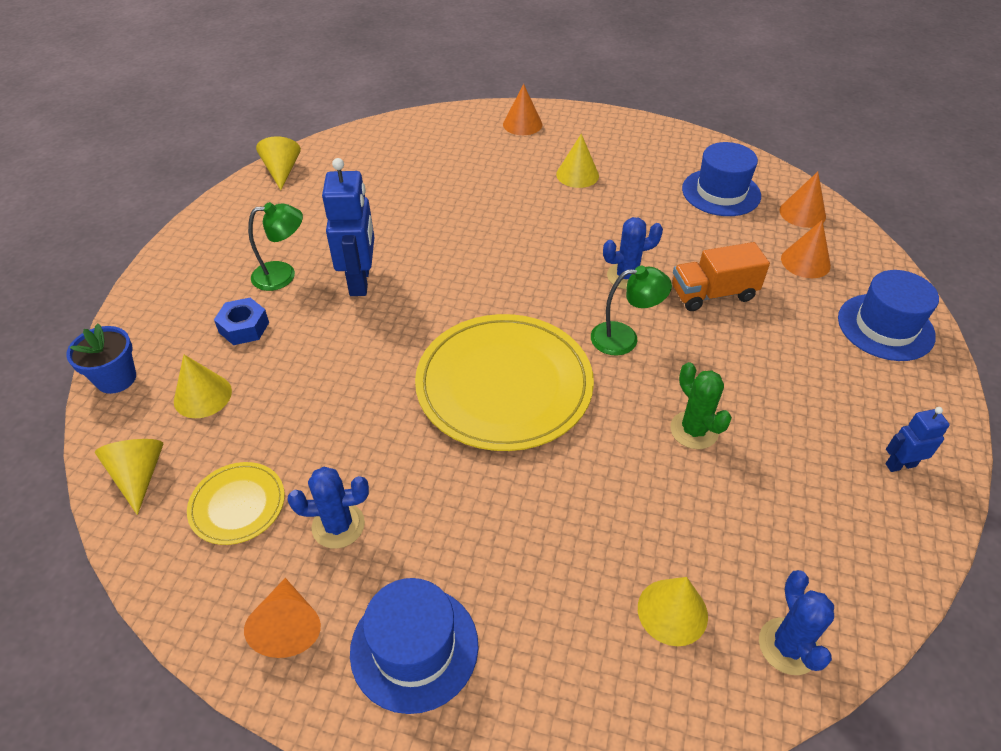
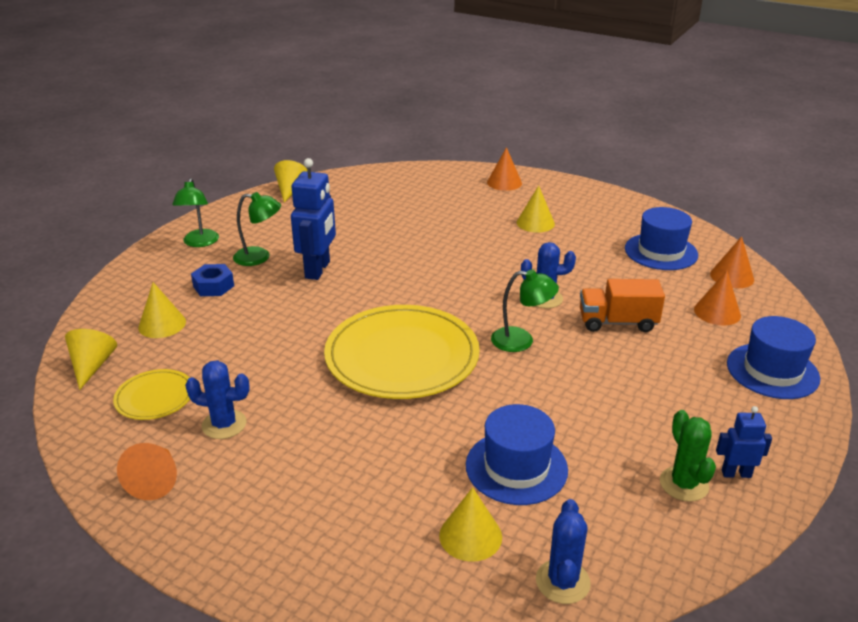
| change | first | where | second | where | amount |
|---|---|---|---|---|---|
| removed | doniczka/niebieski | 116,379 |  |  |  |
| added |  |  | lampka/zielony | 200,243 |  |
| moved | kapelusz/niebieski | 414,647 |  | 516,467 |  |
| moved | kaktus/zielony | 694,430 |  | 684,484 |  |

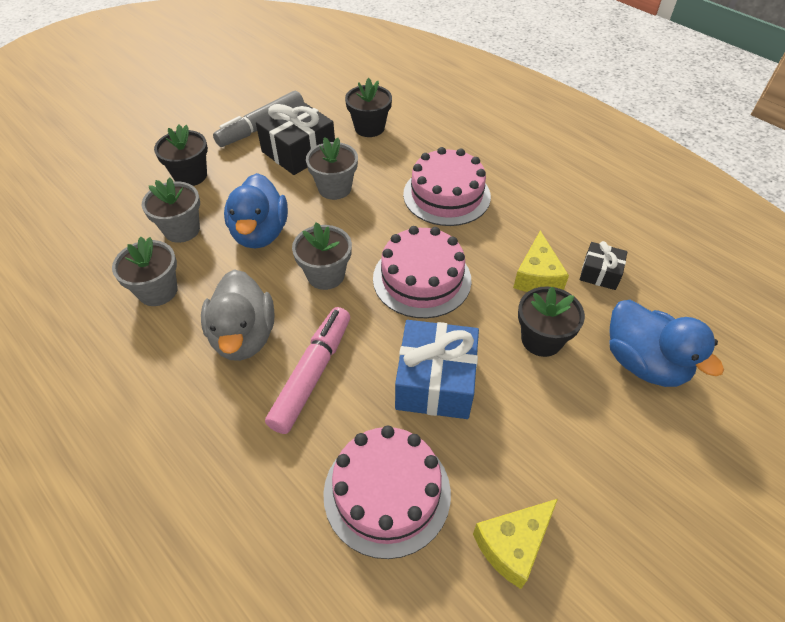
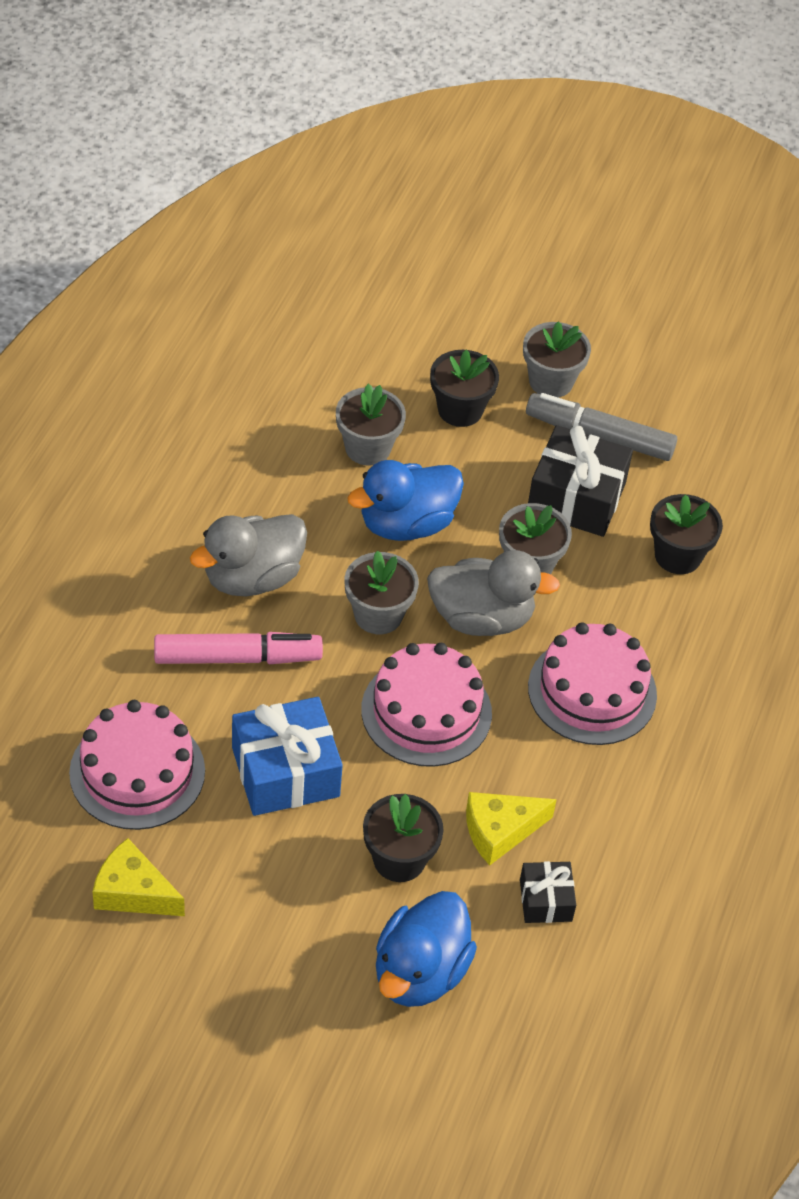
| change | first | where | second | where | amount |
|---|---|---|---|---|---|
| added |  |  | kaczka/szary | 481,618 |  |
| moved | doniczka/szary | 158,291 |  | 551,381 |  |

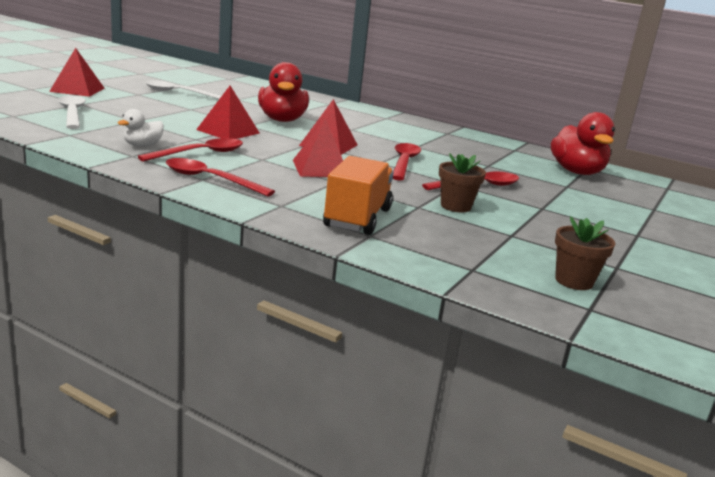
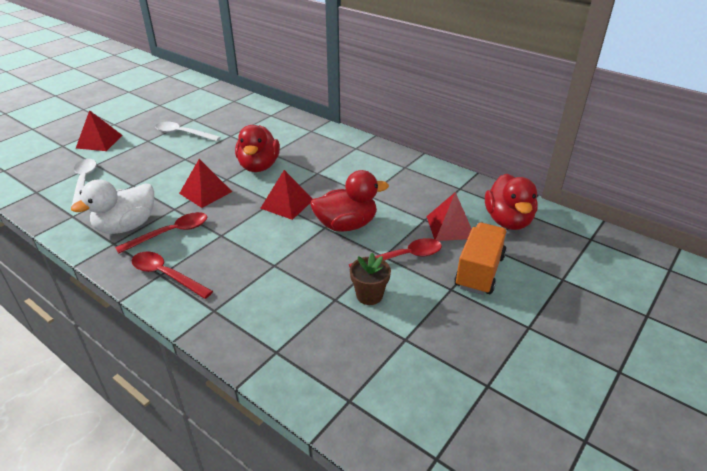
| change | first | where | second | where | amount |
|---|---|---|---|---|---|
| removed | doniczka/brązowy | 574,281 |  |  |  |
| moved | piramida/czerwony | 320,168 |  | 450,227 |  |
| moved | ciężarówka/pomarańczowy | 357,218 |  | 479,271 |  |
| replaced | łyżka/czerwony | 404,162 | kaczka/czerwony | 346,225 |  |
| resized | kaczka/biały | 142,145 |  | 126,226 | x1.89 |

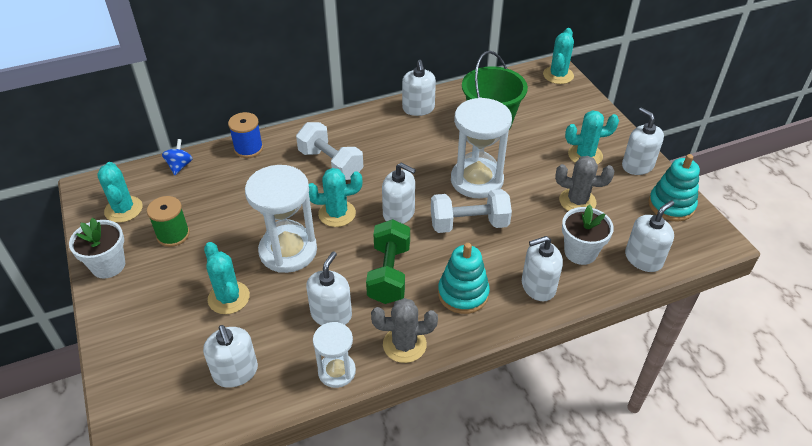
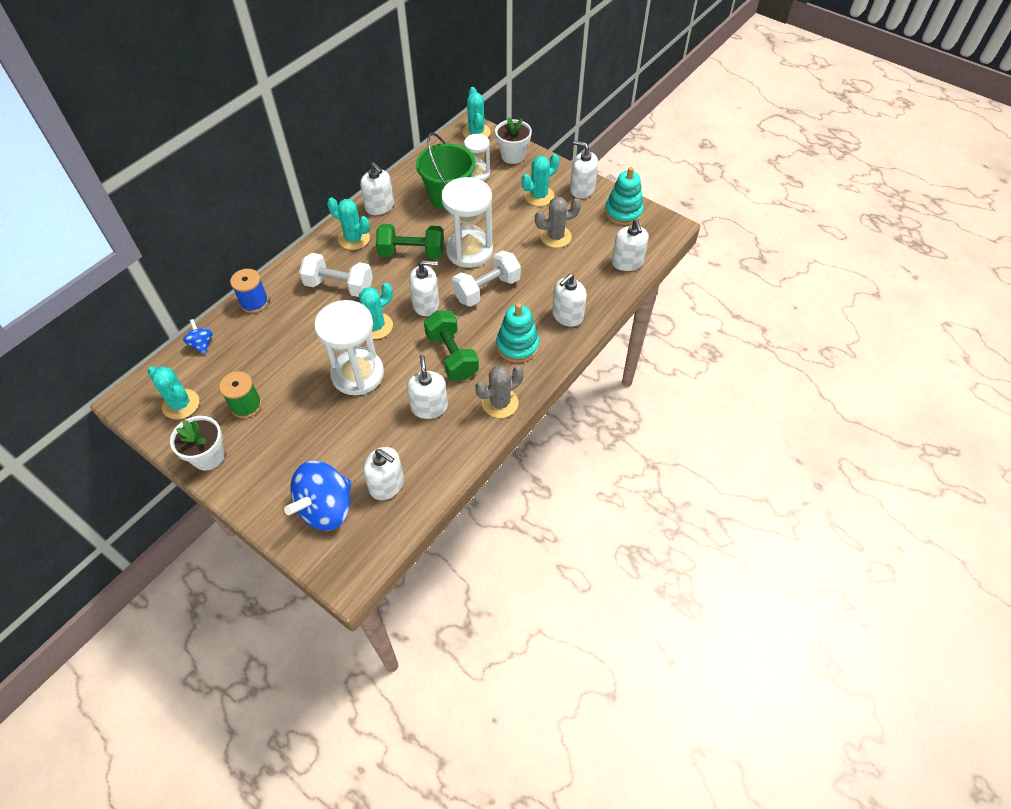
| change | first | where | second | where | amount |
|---|---|---|---|---|---|
| added |  |  | bączek/niebieski | 326,508 |  |
| added |  |  | hantel/zielony | 411,253 |  |
| moved | kaktus/turkusowy | 228,298 |  | 354,239 |  |
| moved | klepsydra/biały | 336,371 |  | 477,173 |  |
| moved | doniczka/biały | 580,252 |  | 513,156 |  |
| turned | dozownik mydła/biały | 643,259 |  | 627,262 | 150 degrees clockwise |

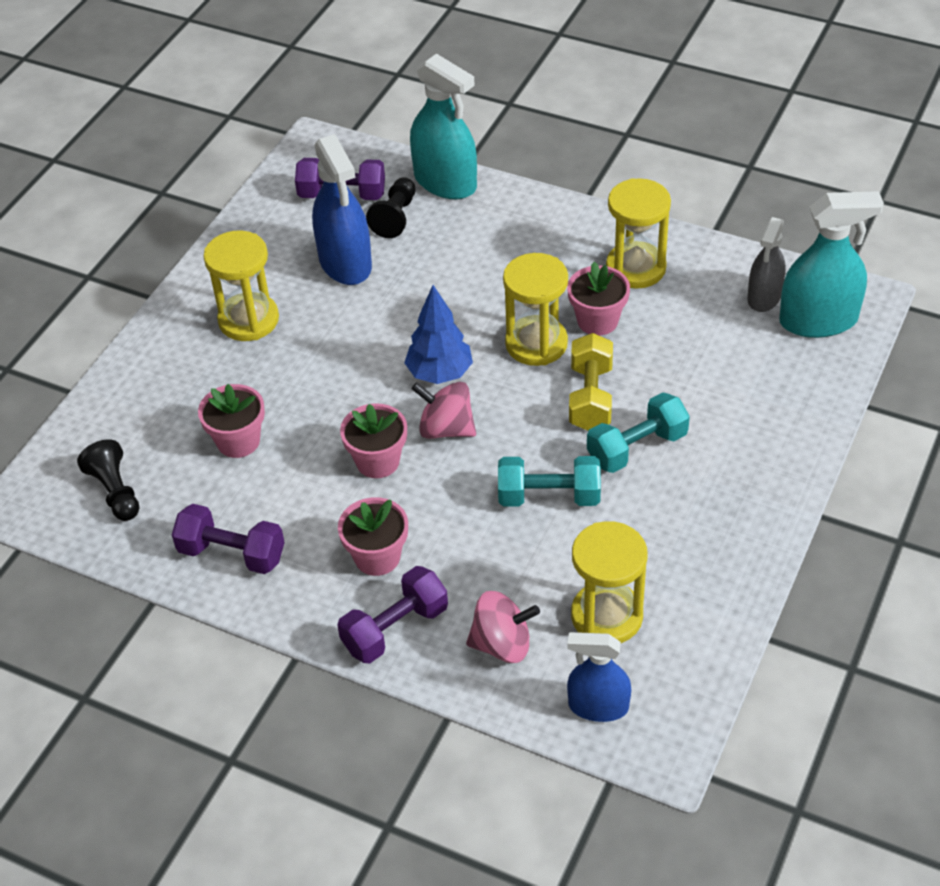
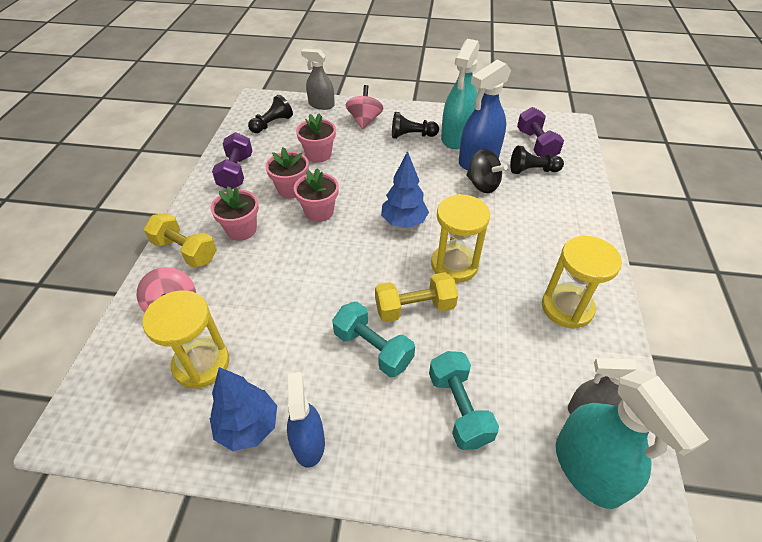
| change | first | where | second | where | amount |
|---|---|---|---|---|---|
| added |  |  | drzewko/niebieski | 248,426 |  |
| added |  |  | spryskiwacz/szary | 321,105 |  |
| added |  |  | bączek/czarny | 482,185 |  |
| moved | spryskiwacz/turkusowy | 445,182 |  | 457,137 |  |
| moved | bączek/różowy | 446,429 |  | 364,121 |  |
| moved | hantel/turkusowy | 549,497 |  | 459,408 |  |
| moved | doniczka/różowy | 597,321 |  | 291,189 |  |
| moved | spryskiwacz/niebieski | 598,706 |  | 308,443 |  |
| replaced | klepsydra/żółty | 248,320 | pionek/czarny | 412,135 |  |
| recoloured | hantel/fioletowy | 395,629 | hantel/żółty | 185,251 |  |

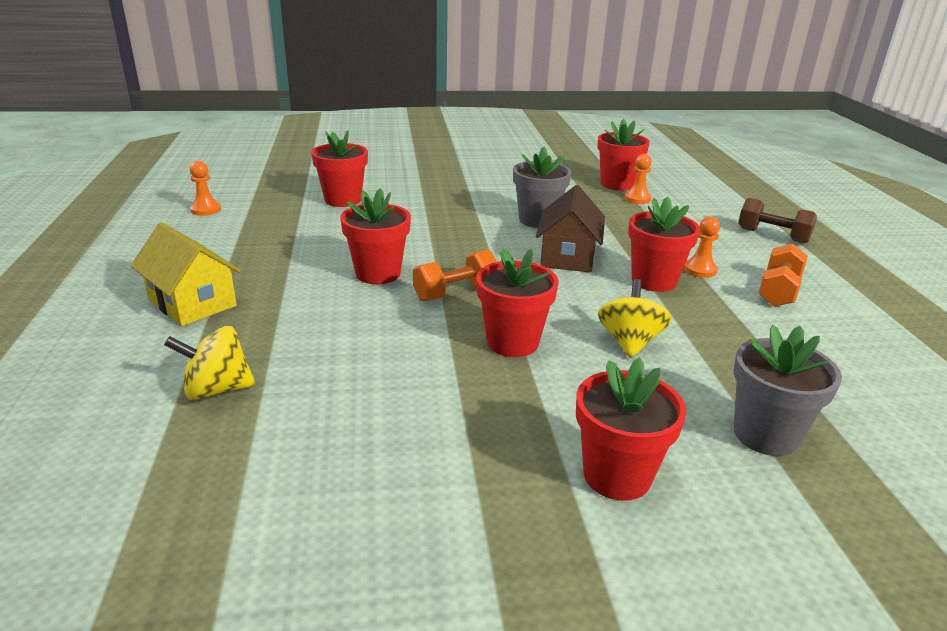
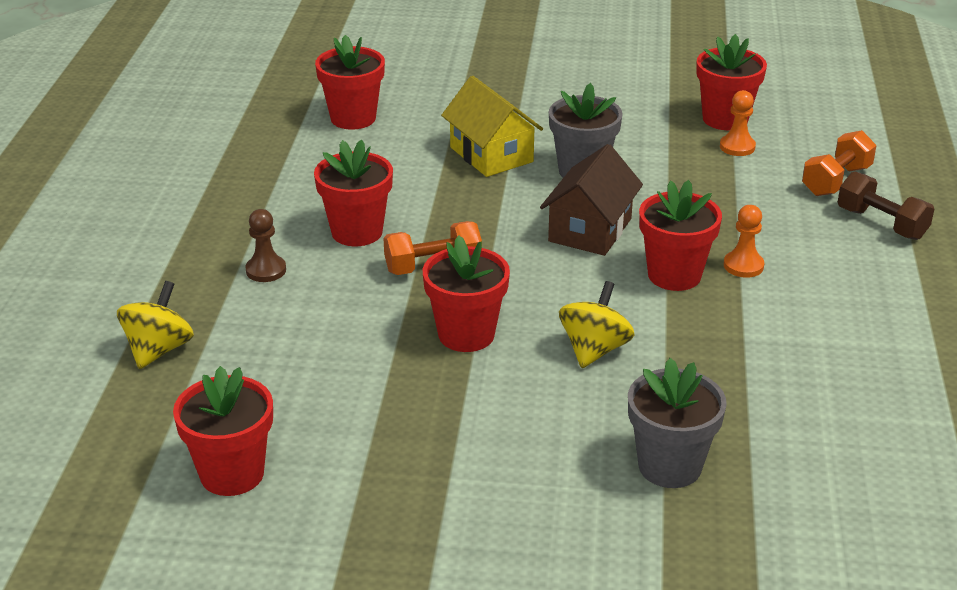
| change | first | where | second | where | amount |
|---|---|---|---|---|---|
| removed | pionek/pomarańczowy | 206,210 |  |  |  |
| added |  |  | pionek/brązowy | 266,270 |  |
| moved | domek/żółty | 192,302 |  | 491,154 |  |
| moved | doniczka/czerwony | 617,476 |  | 232,474 |  |
| moved | hantel/pomarańczowy | 778,291 |  | 836,181 |  |
| turned | bączek/żółty | 217,389 |  | 158,350 | 105 degrees clockwise |

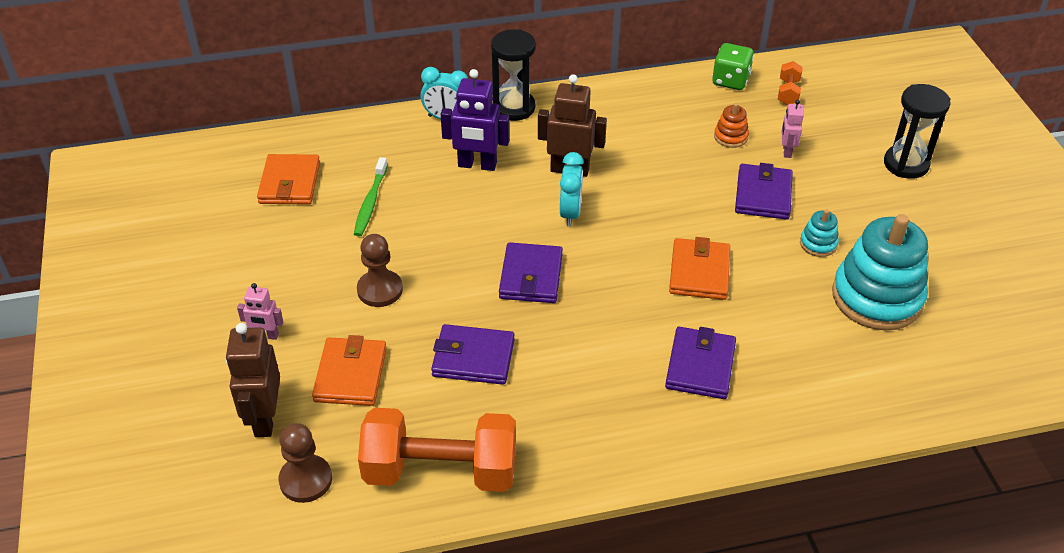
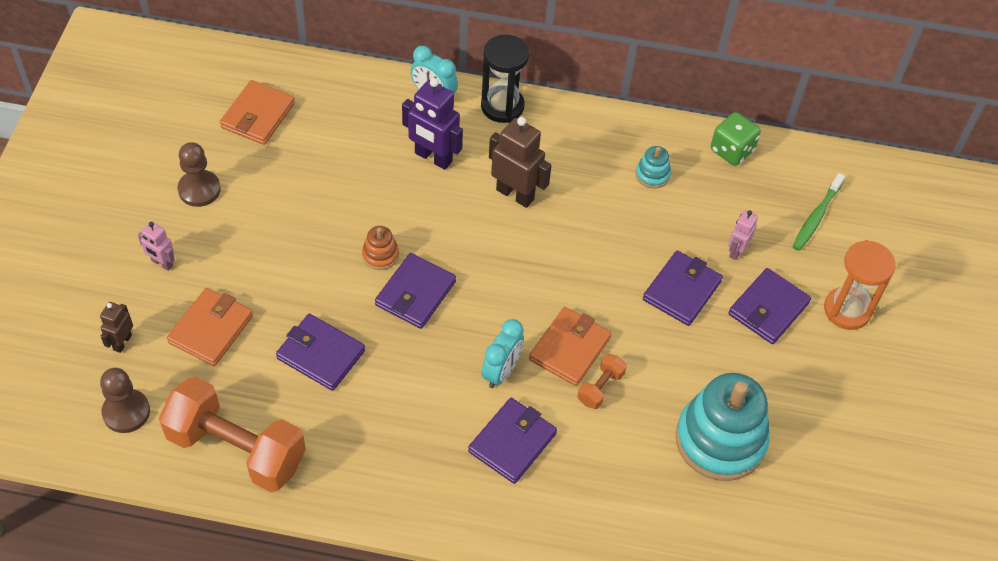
| change | first | where | second | where | amount |
|---|---|---|---|---|---|
| added |  |  | portfel/fioletowy | 768,309 |  |
| moved | szczoteczka do zębów/zielony | 370,202 |  | 816,217 |  |
| moved | pionek/brązowy | 380,290 |  | 199,190 |  |
| moved | budzik/turkusowy | 570,213 |  | 501,372 |  |
| moved | zabawka nakładanka/pomarańczowy | 730,137 |  | 380,255 |  |
| moved | hantel/pomarańczowy | 788,92 |  | 600,388 |  |
| moved | zabawka nakładanka/turkusowy | 818,244 |  | 652,175 |  |
| recoloured | klepsydra/czarny | 906,164 | klepsydra/pomarańczowy | 847,310 |  |
| resized | robot/brązowy | 264,418 |  | 122,342 | x0.56 |

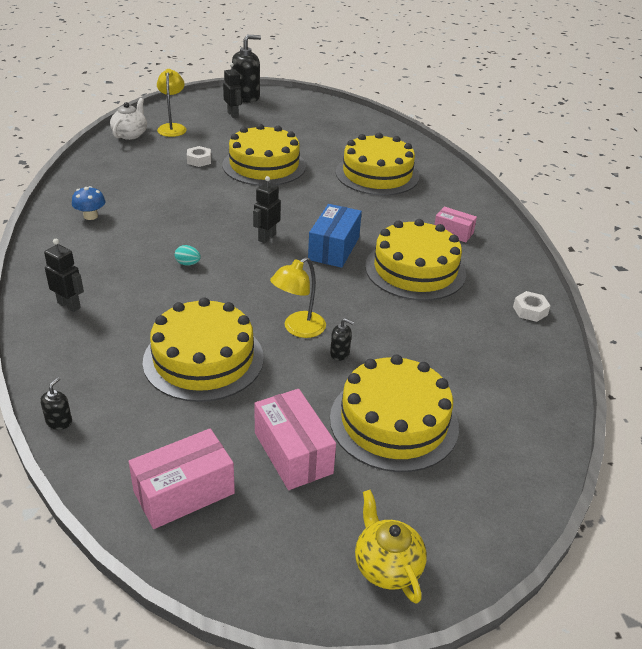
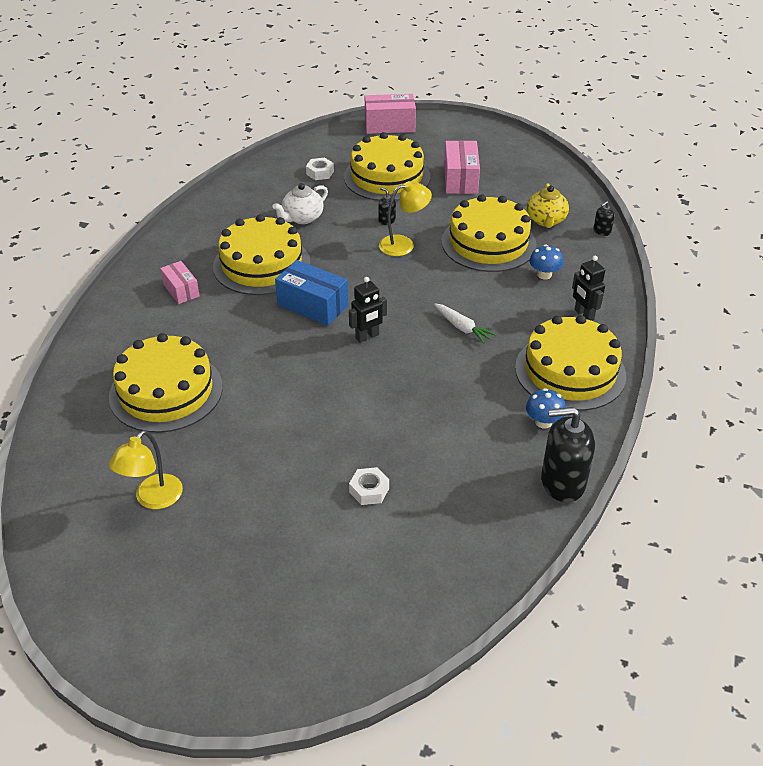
| change | first | where | second | where | amount |
|---|---|---|---|---|---|
| removed | robot/czarny | 233,115 |  |  |  |
| added |  |  | grzyb/niebieski | 544,275 |  |
| moved | imbryk/biały | 130,134 |  | 302,218 |  |
| moved | pudełko/różowy | 184,492 |  | 389,125 |  |
| moved | lampka/żółty | 172,128 |  | 153,499 |  |
| moved | tort/żółty | 264,165 |  | 570,371 |  |
| moved | dozownik mydła/czarny | 246,97 |  | 562,482 |  |
| moved | imbryk/żółty | 387,566 |  | 546,220 |  |
| moved | nakrętka/biały | 530,311 |  | 320,173 |  |
| replaced | jajko/turkusowy | 188,264 | marchewka/biały | 462,328 |  |
| turned | pudełko/niebieski | 334,248 |  | 312,305 | 75 degrees clockwise |

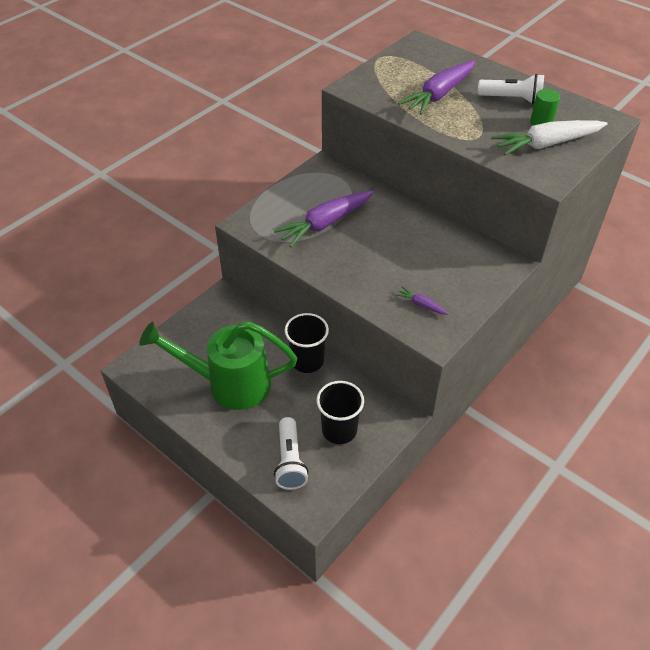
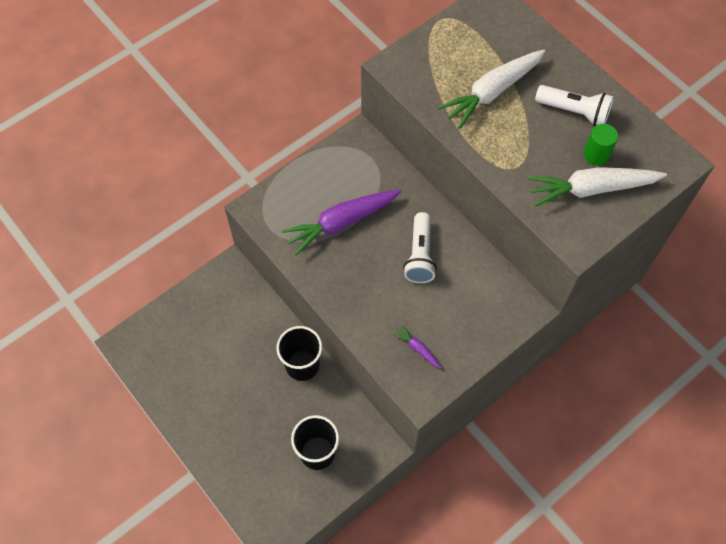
| change | first | where | second | where | amount |
|---|---|---|---|---|---|
| removed | konewka/zielony | 230,384 |  |  |  |
| moved | latarka/biały | 290,461 |  | 420,255 |  |
| recoloured | marchewka/fioletowy | 439,95 | marchewka/biały | 492,92 |  |

